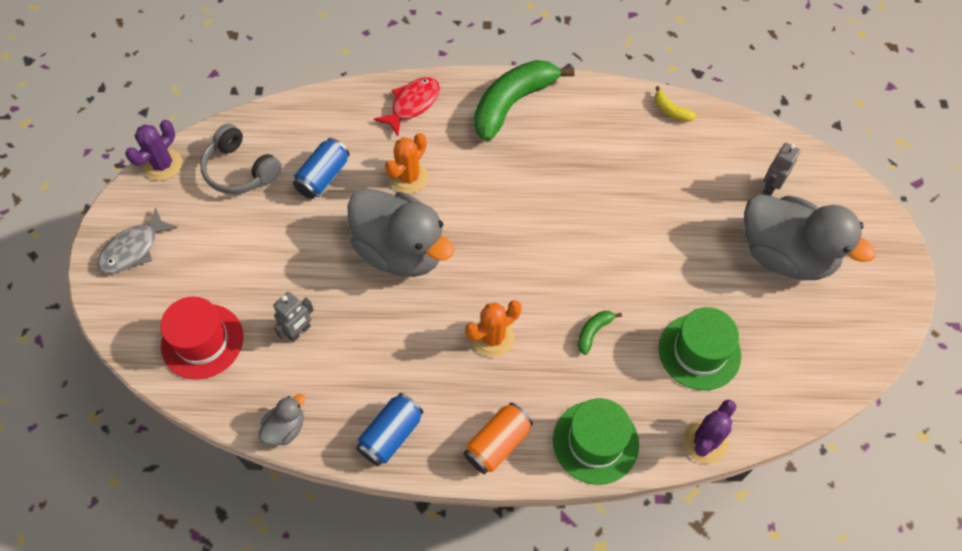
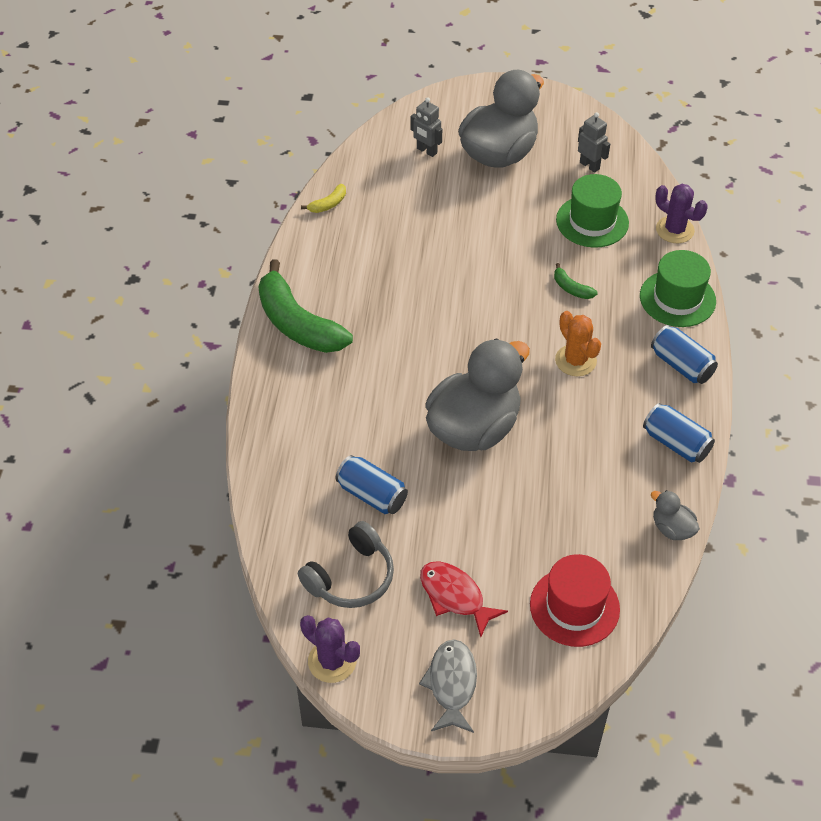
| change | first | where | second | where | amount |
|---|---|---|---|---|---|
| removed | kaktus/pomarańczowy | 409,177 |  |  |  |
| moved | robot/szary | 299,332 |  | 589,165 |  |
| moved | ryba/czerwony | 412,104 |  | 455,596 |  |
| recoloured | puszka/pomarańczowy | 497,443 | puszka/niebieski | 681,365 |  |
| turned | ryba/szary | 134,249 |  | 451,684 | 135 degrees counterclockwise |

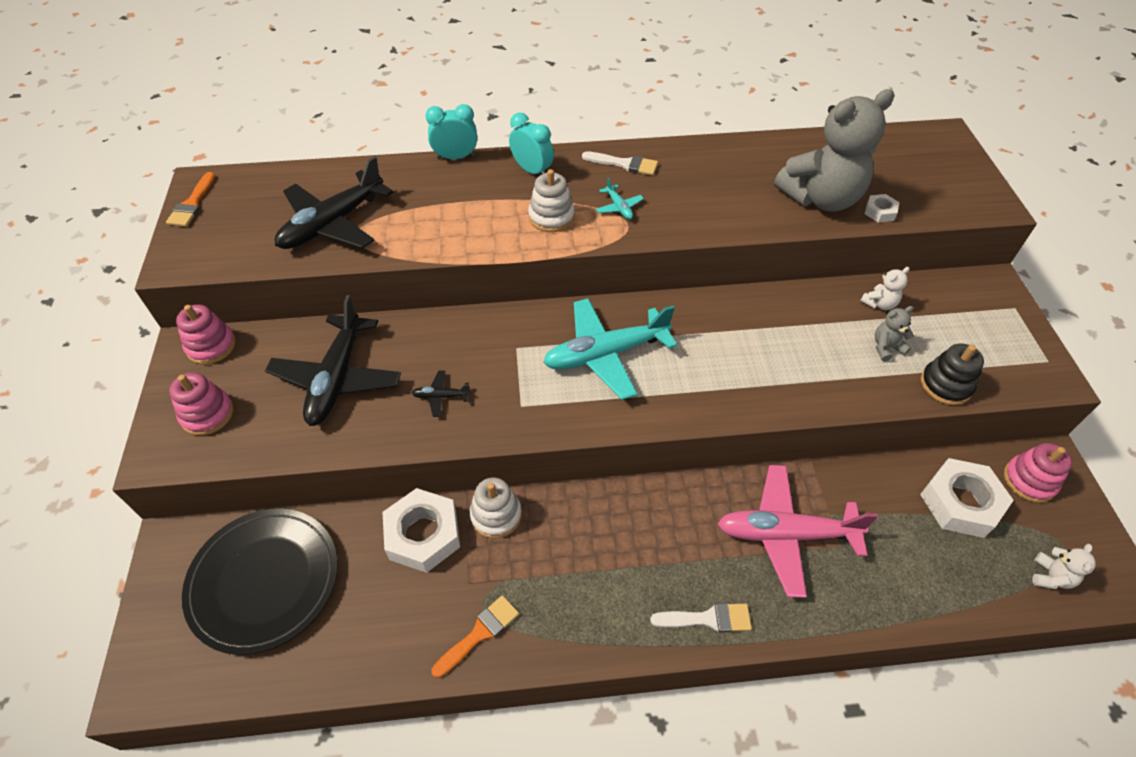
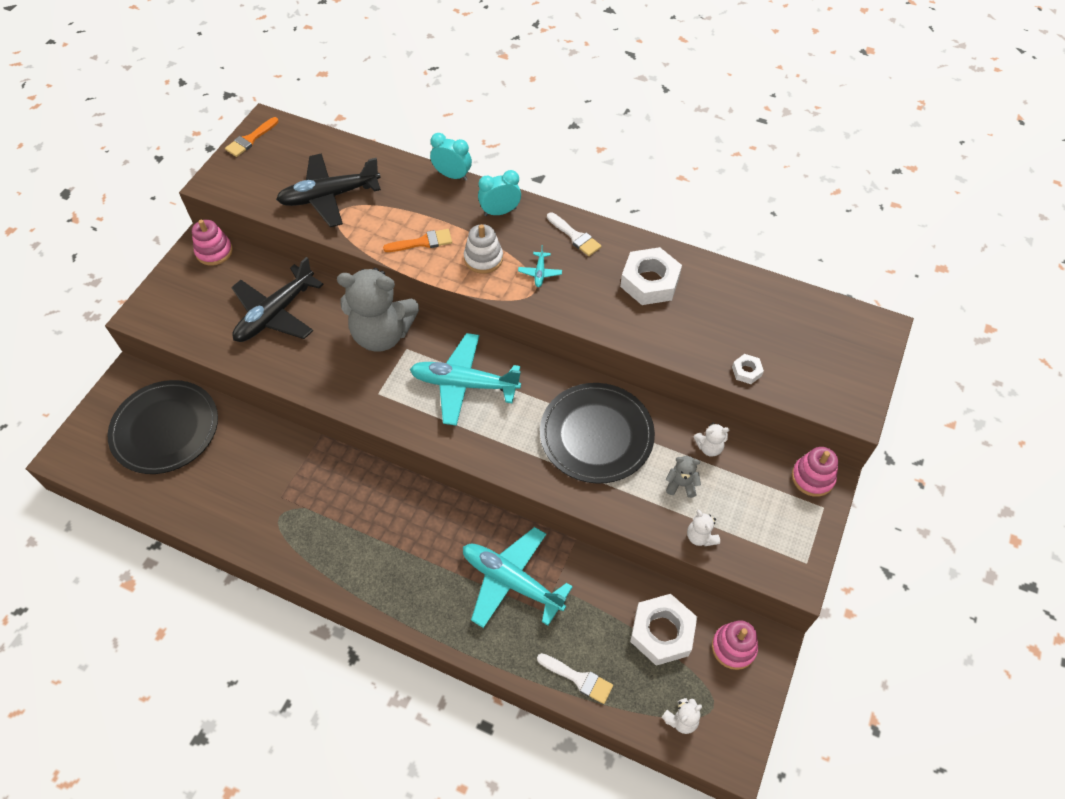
| change | first | where | second | where | amount |
|---|---|---|---|---|---|
| removed | samolot/czarny | 441,396 |  |  |  |
| removed | zabawka nakładanka/biały | 496,515 |  |  |  |
| added |  |  | talerz/czarny | 596,435 |  |
| moved | zabawka nakładanka/różowy | 207,414 |  | 812,477 |  |
| moved | nakrętka/biały | 423,535 |  | 649,282 |  |
| moved | pędzel/pomarańczowy | 479,633 |  | 422,242 |  |
| moved | pędzel/biały | 707,618 |  | 578,678 |  |
| moved | miś/szary | 821,198 |  | 382,334 |  |
| replaced | zabawka nakładanka/czarny | 945,385 | miś/biały | 700,537 |  |
| recoloured | samolot/różowy | 785,534 | samolot/turkusowy | 511,581 |  |
| turned | budzik/turkusowy | 532,170 |  | 500,212 | 90 degrees counterclockwise |

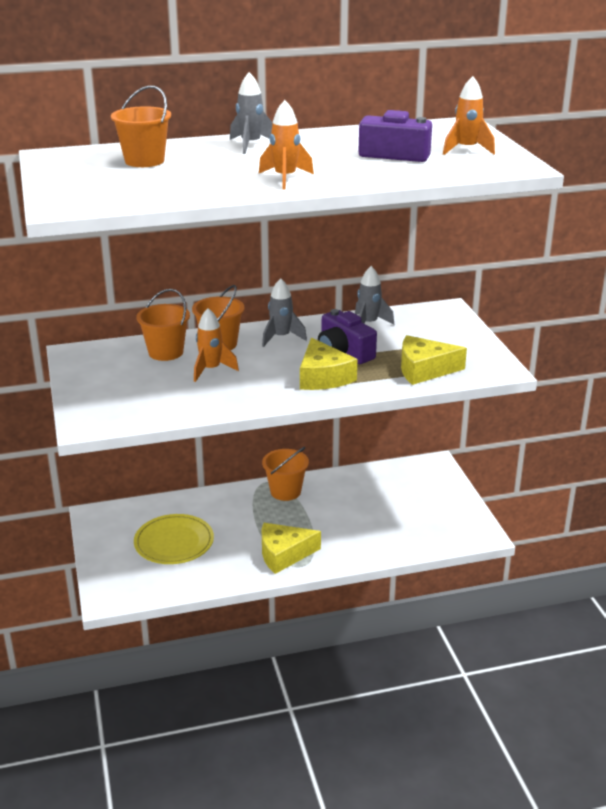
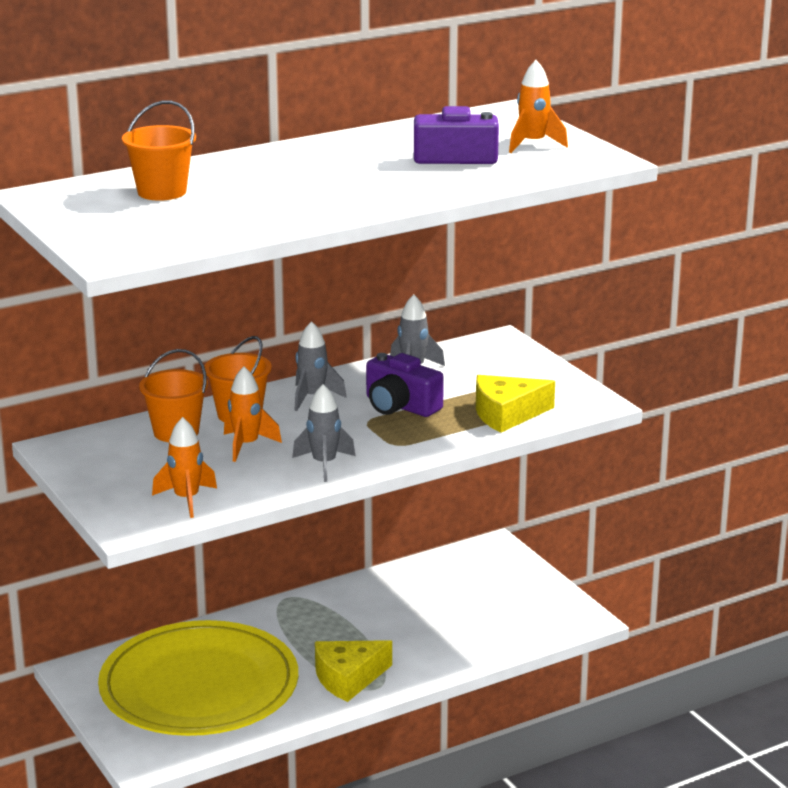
| change | first | where | second | where | amount |
|---|---|---|---|---|---|
| removed | wiadro/pomarańczowy | 285,491 |  |  |  |
| removed | ser/żółty | 323,377 |  |  |  |
| moved | rakieta/szary | 251,145 |  | 324,464 |  |
| moved | rakieta/pomarańczowy | 285,178 |  | 186,500 |  |
| resized | talerz/żółty | 174,542 |  | 199,686 | x1.87 |

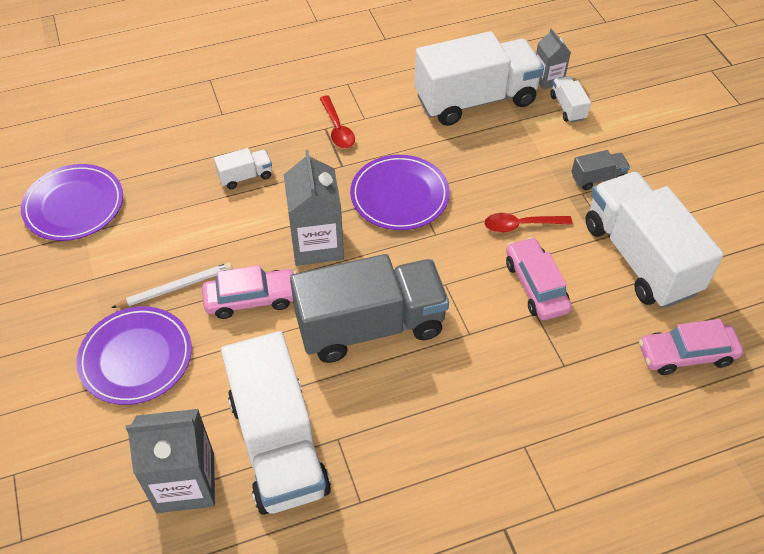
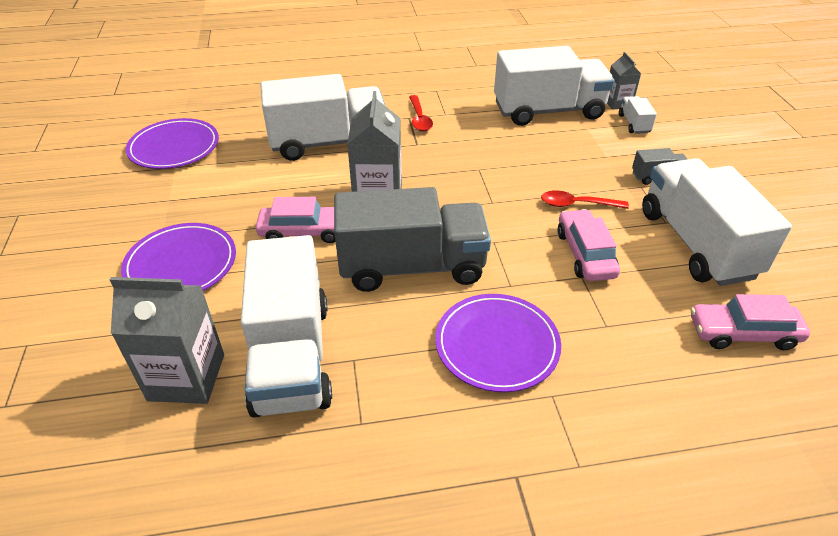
| change | first | where | second | where | amount |
|---|---|---|---|---|---|
| removed | ołówek/biały | 176,287 |  |  |  |
| moved | talerz/fioletowy | 399,195 |  | 497,345 |  |
| resized | ciężarówka/biały | 245,176 |  | 328,143 | x2.40 |

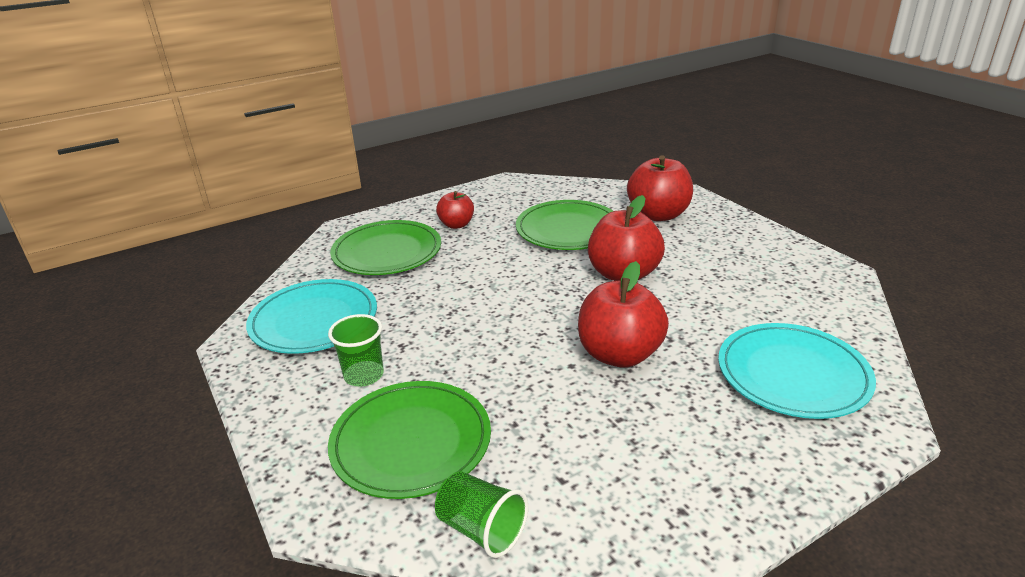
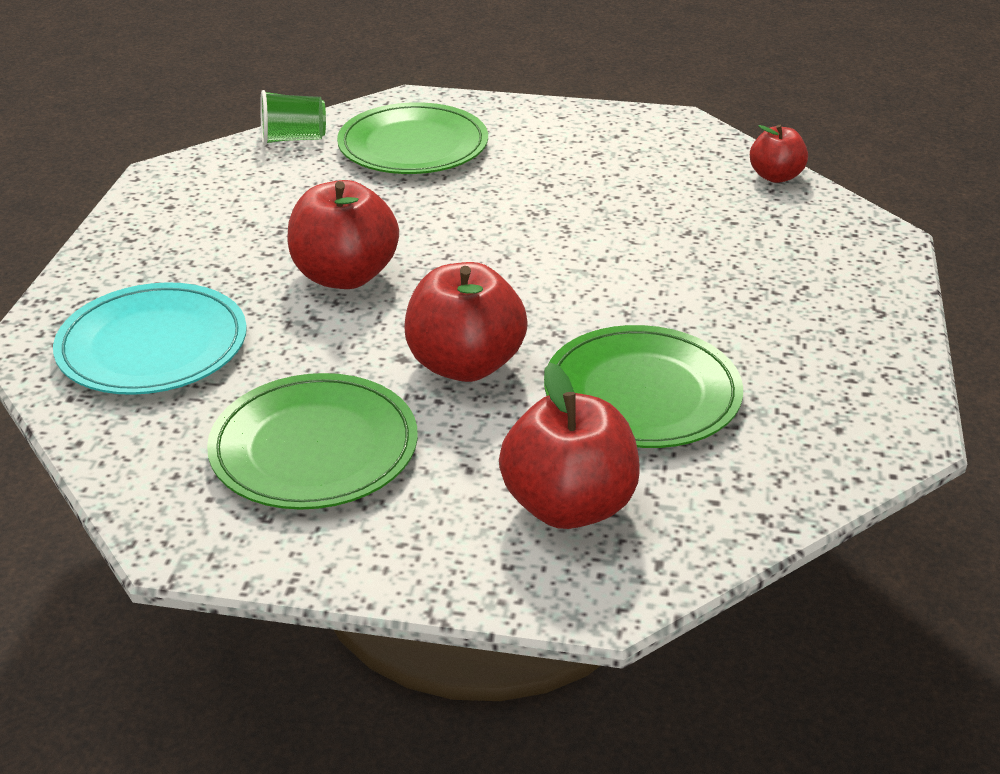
| change | first | where | second | where | amount |
|---|---|---|---|---|---|
| removed | talerz/turkusowy | 314,320 |  |  |  |
| removed | szklanka/zielony | 364,375 |  |  |  |
| moved | talerz/zielony | 387,252 |  | 314,448 |  |
| moved | jabłko/czerwony | 456,225 |  | 775,176 |  |

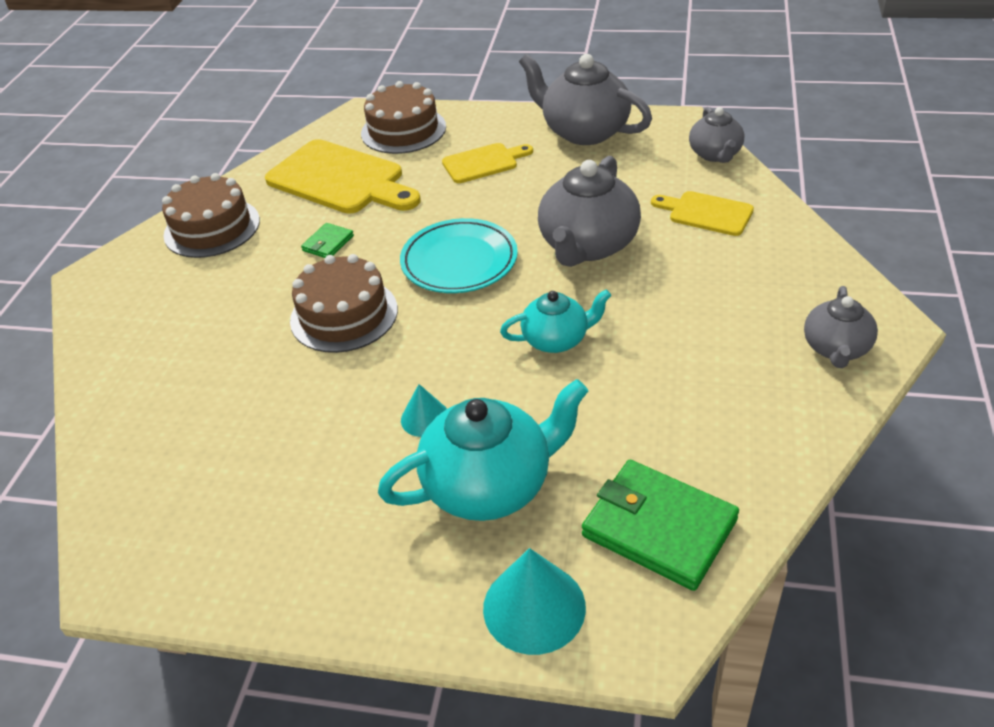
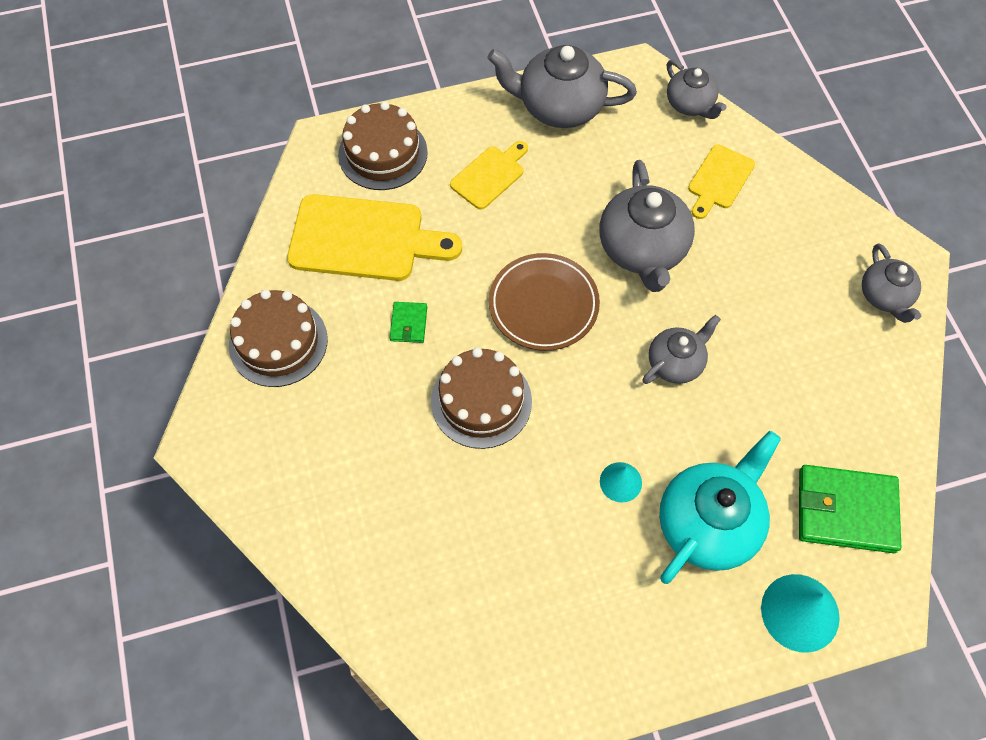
| change | first | where | second | where | amount |
|---|---|---|---|---|---|
| recoloured | talerz/turkusowy | 459,261 | talerz/brązowy | 543,305 |  |
| recoloured | imbryk/turkusowy | 556,339 | imbryk/szary | 676,363 |  |
| turned | deska do krojenia/żółty | 706,213 |  | 719,180 | 60 degrees counterclockwise |

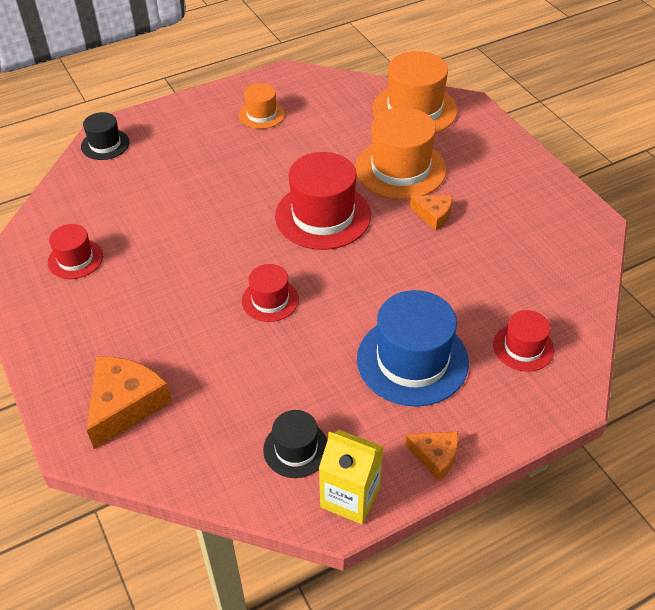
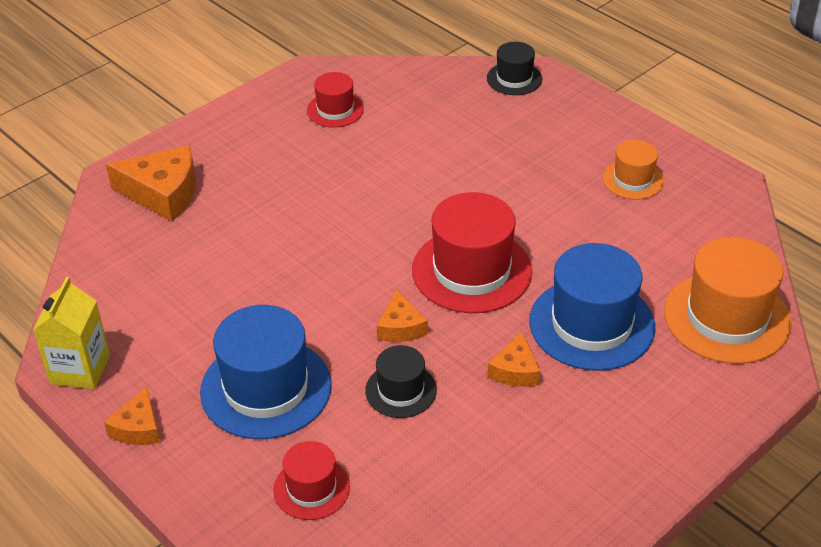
| change | first | where | second | where | amount |
|---|---|---|---|---|---|
| removed | kapelusz/czerwony | 270,300 |  |  |  |
| added |  |  | ser/pomarańczowy | 400,327 |  |
| moved | kapelusz/czarny | 296,449 |  | 401,390 |  |
| recoloured | kapelusz/pomarańczowy | 400,169 | kapelusz/niebieski | 591,324 |  |

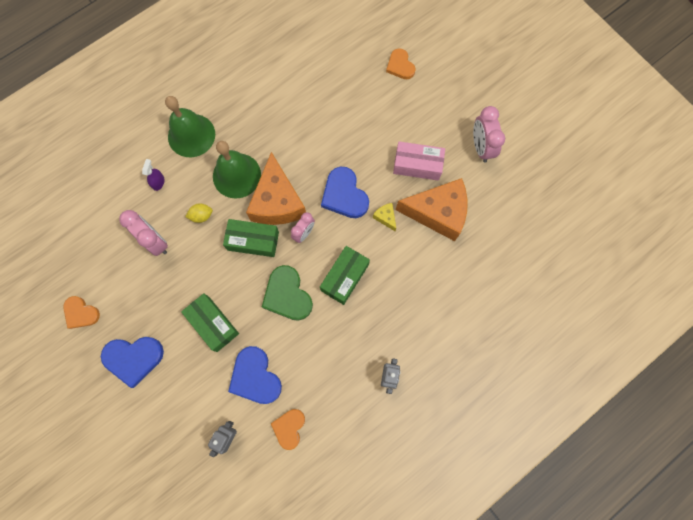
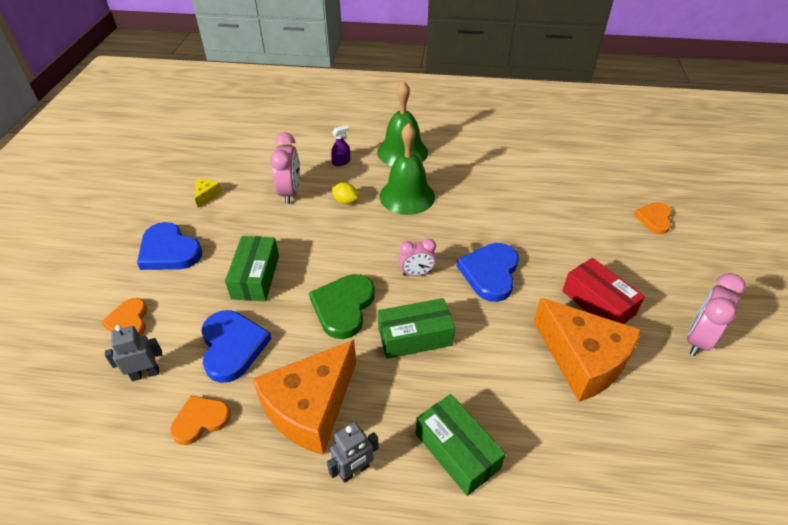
| change | first | where | second | where | amount |
|---|---|---|---|---|---|
| moved | serce/pomarańczowy | 81,313 |  | 128,321 |  |
| moved | pudełko/zielony | 253,241 |  | 457,451 |  |
| moved | ser/pomarańczowy | 277,202 |  | 310,407 |  |
| moved | ser/żółty | 385,217 |  | 206,195 |  |
| recoloured | pudełko/różowy | 417,165 | pudełko/czerwony | 598,303 |  |
| turned | serce/niebieski | 255,377 |  | 232,346 | 150 degrees clockwise |

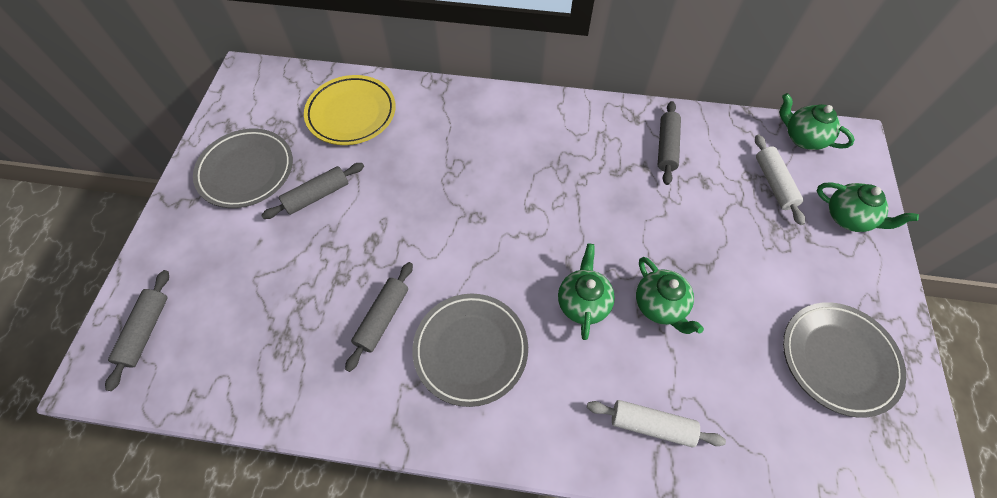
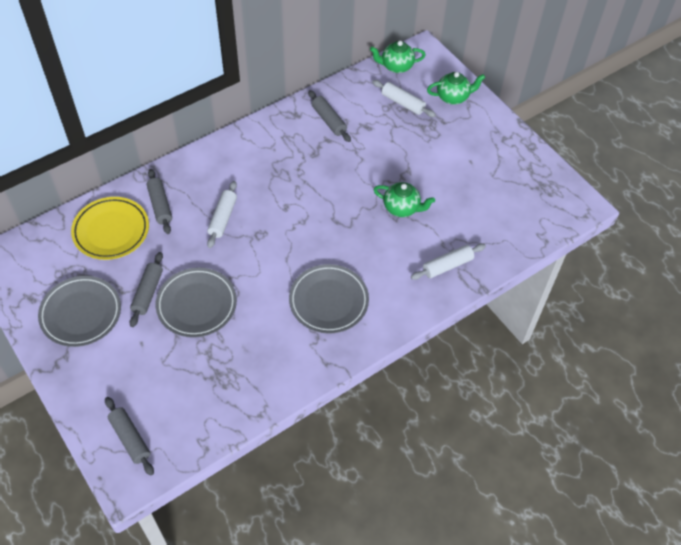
| change | first | where | second | where | amount |
|---|---|---|---|---|---|
| removed | imbryk/zielony | 583,303 |  |  |  |
| added |  |  | wałek do ciasta/biały | 223,218 |  |
| moved | wałek do ciasta/szary | 382,318 |  | 160,205 |  |
| moved | talerz/szary | 838,359 |  | 197,305 |  |

